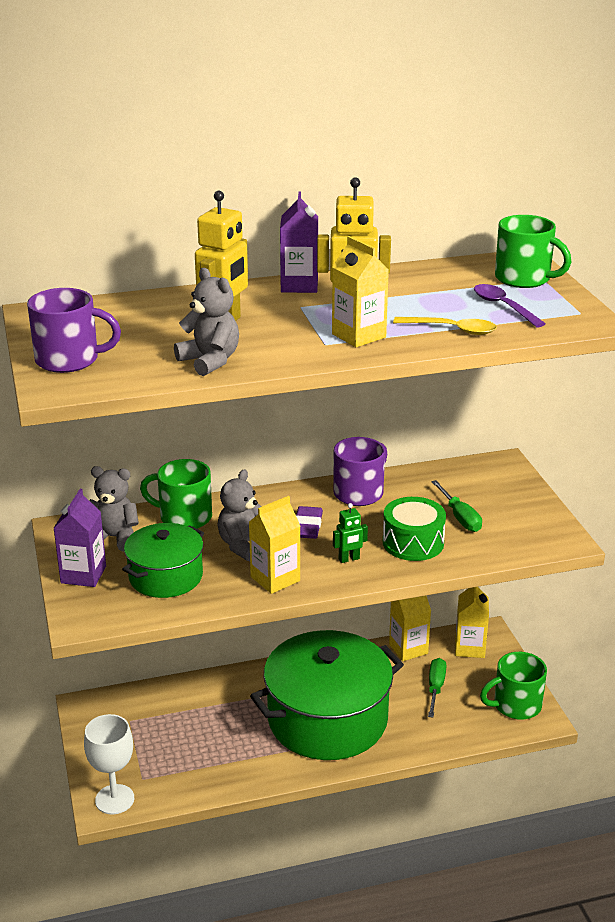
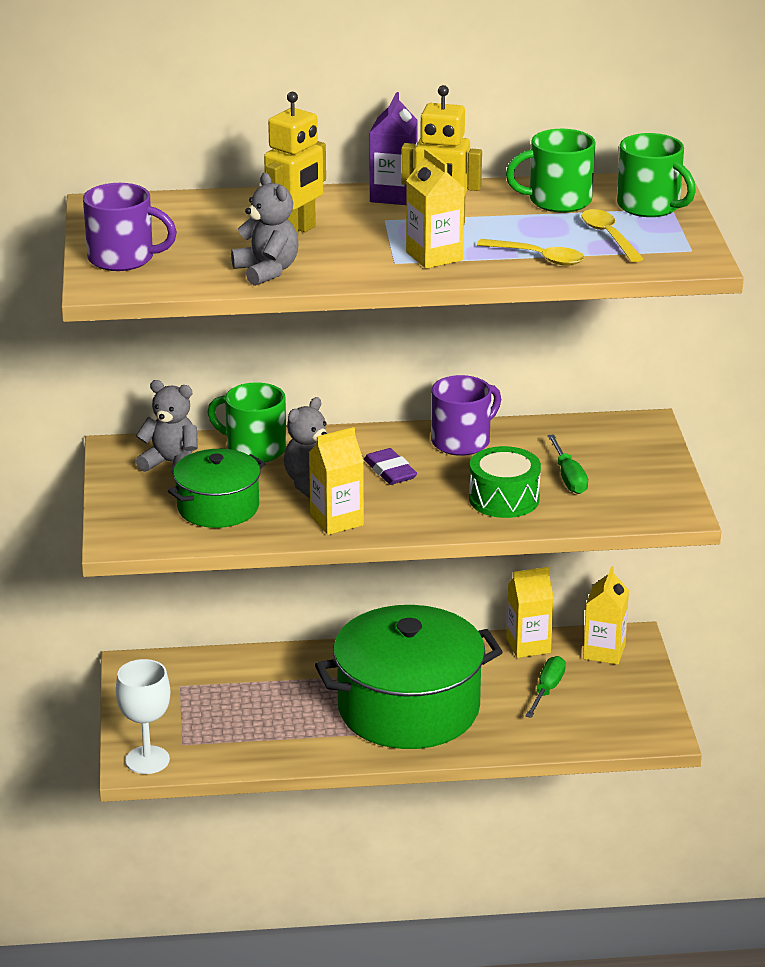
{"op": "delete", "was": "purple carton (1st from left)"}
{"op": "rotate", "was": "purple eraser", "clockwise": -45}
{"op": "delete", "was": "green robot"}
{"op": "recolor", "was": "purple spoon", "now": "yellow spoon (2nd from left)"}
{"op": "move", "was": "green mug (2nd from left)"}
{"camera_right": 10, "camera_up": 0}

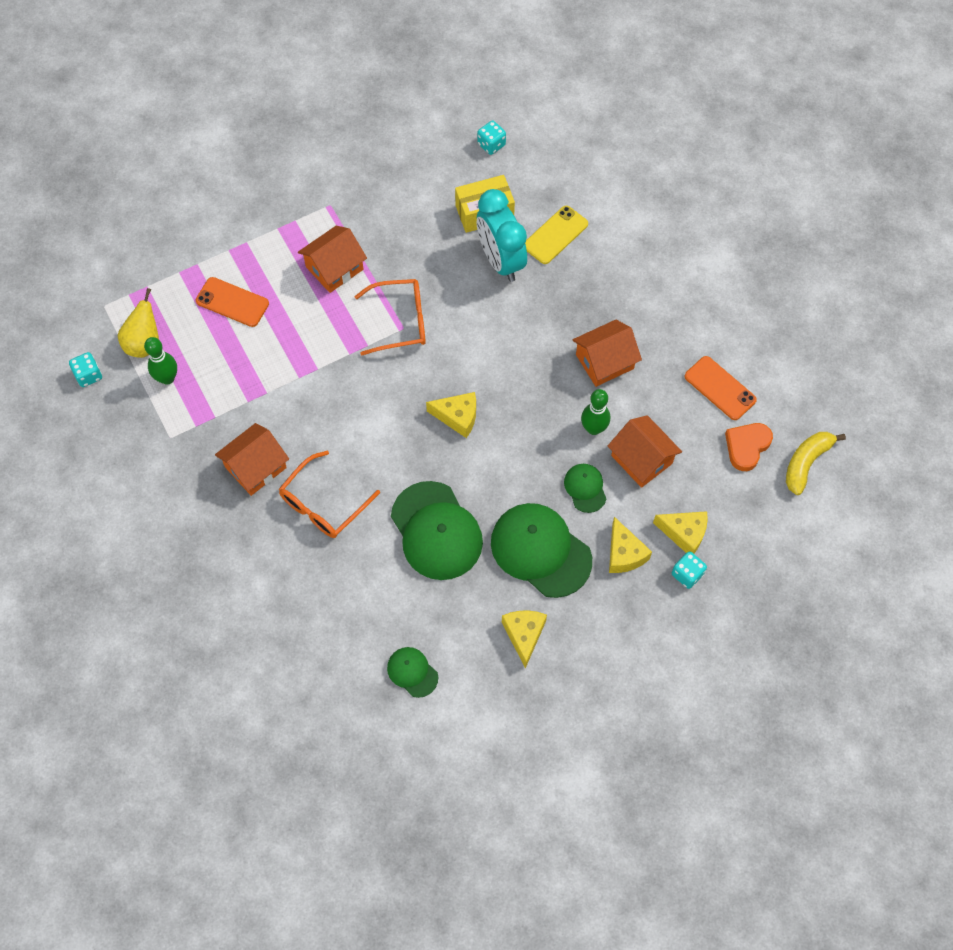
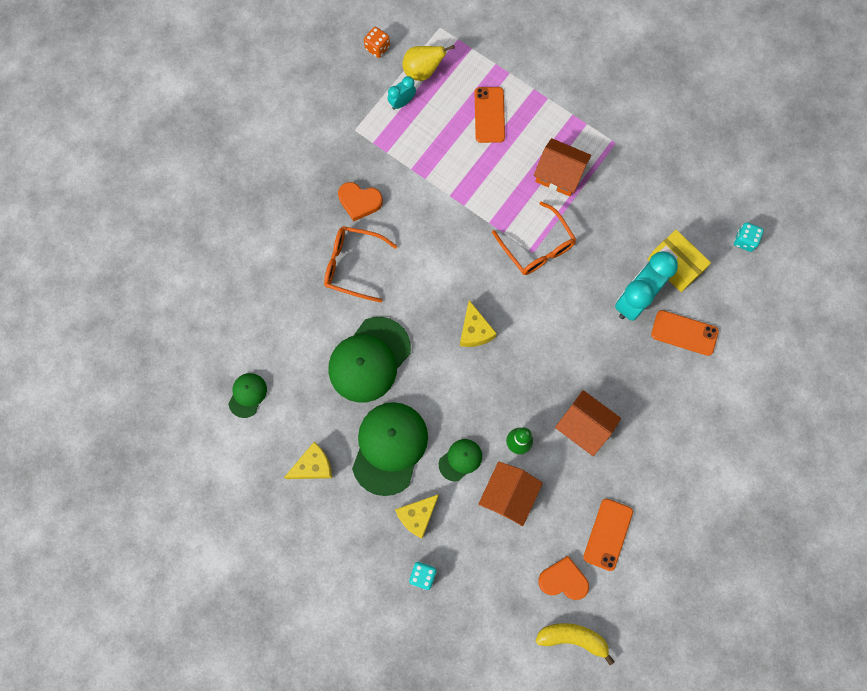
{"op": "recolor", "was": "turquoise dice (1st from left)", "now": "orange dice"}
{"op": "replace", "was": "green bowling pin (1st from left)", "now": "turquoise clock (1st from left)"}
{"op": "replace", "was": "orange house (1st from left)", "now": "orange heart (1st from left)"}
{"op": "recolor", "was": "yellow phone", "now": "orange phone (3rd from left)"}
{"op": "delete", "was": "yellow cheese (4th from left)"}
{"camera_right": 65, "camera_up": 10}

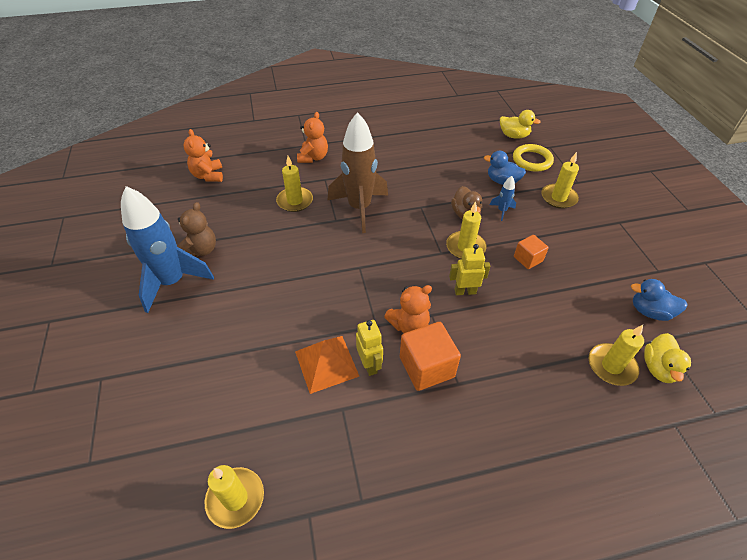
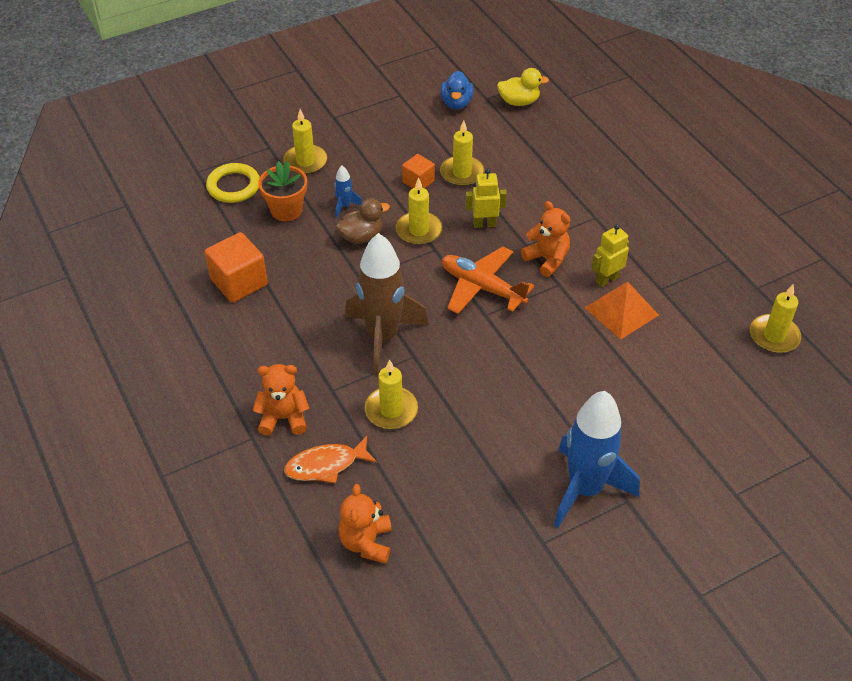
{"op": "delete", "was": "brown teddy bear"}
{"op": "rotate", "was": "orange teddy bear (1st from left in the first image)", "clockwise": 120}
{"op": "move", "was": "orange cube (1st from left)"}
{"op": "rotate", "was": "yellow robot (2nd from left in the first image)", "clockwise": 105}
{"op": "replace", "was": "blue duck (1st from left)", "now": "orange flower pot"}
{"op": "delete", "was": "yellow duck (1st from left)"}
{"op": "move", "was": "yellow candle (5th from left in the first image)", "now": "yellow candle (4th from left)"}
{"op": "insert", "now": "orange fish"}
{"op": "insert", "now": "orange plane"}
{"camera_right": -105, "camera_up": 0}

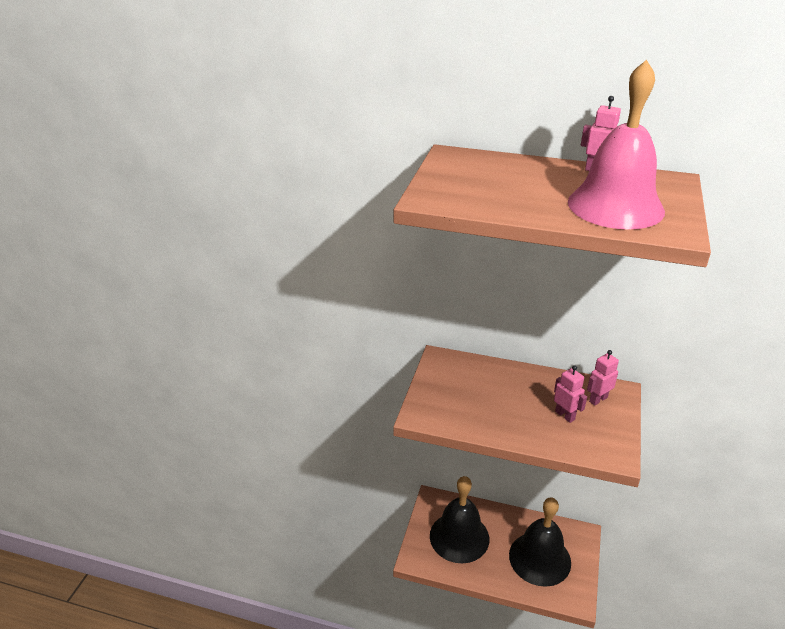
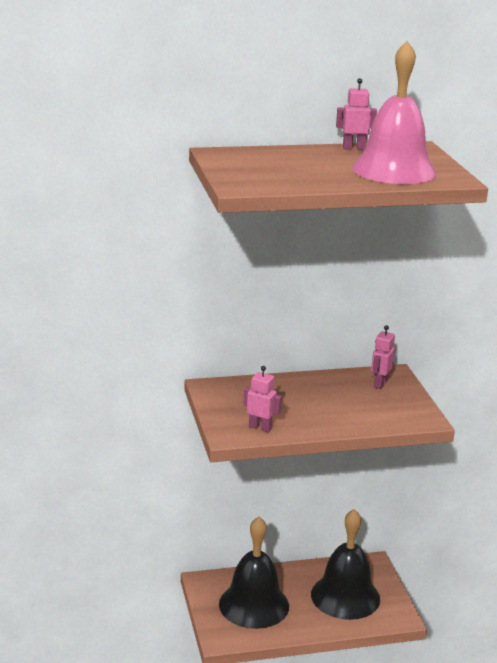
{"op": "move", "was": "pink robot (1st from left)"}
{"camera_right": -30, "camera_up": -10}

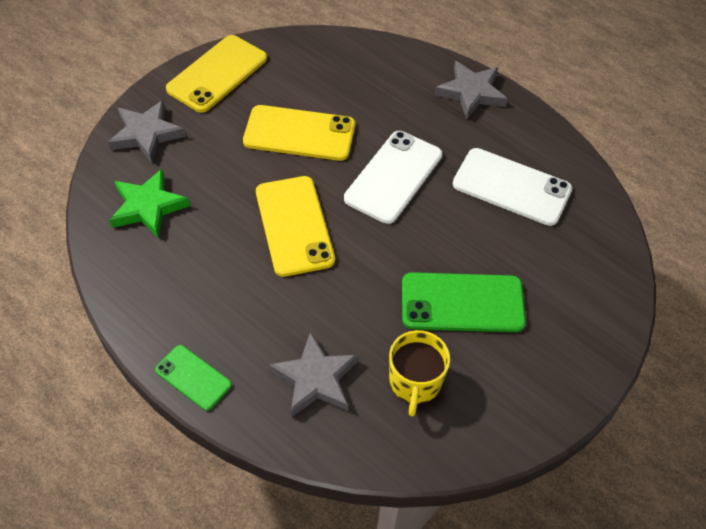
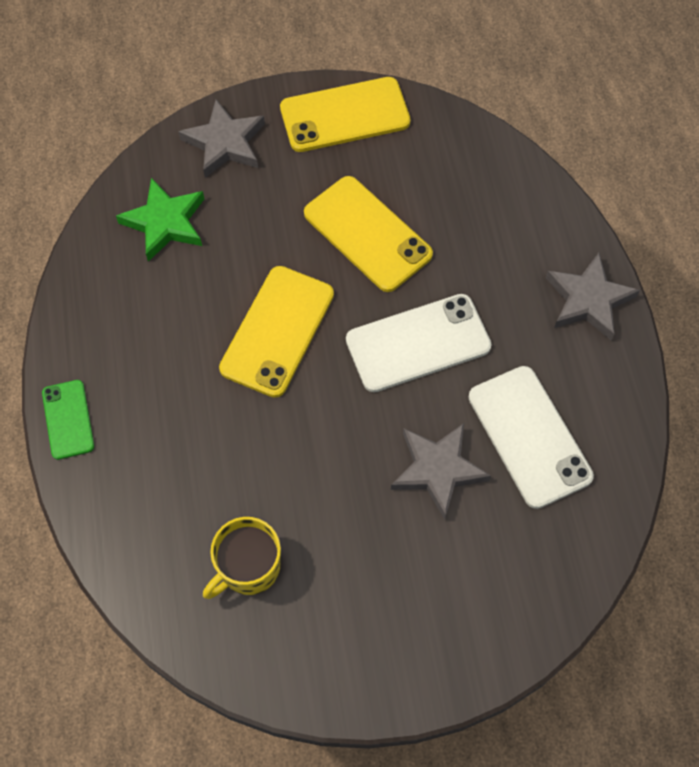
{"op": "move", "was": "grey star (2nd from left)"}
{"op": "delete", "was": "green phone (2nd from left)"}
{"camera_right": 40, "camera_up": 10}

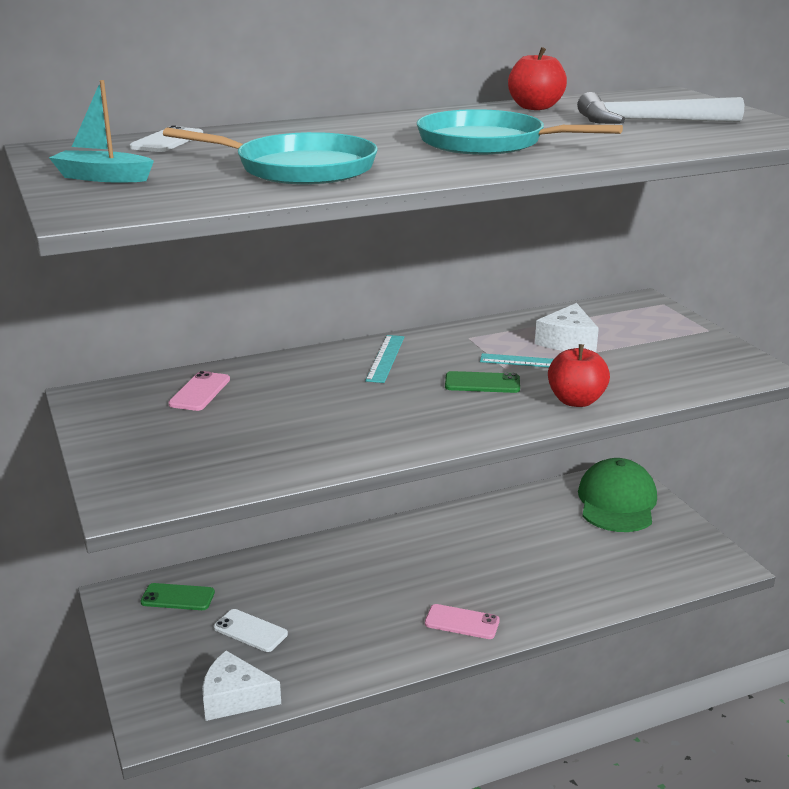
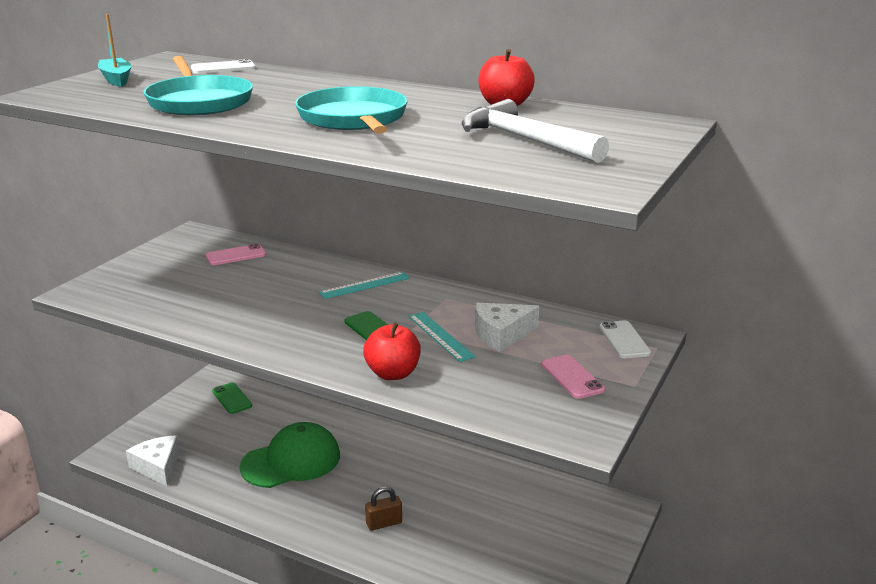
{"op": "move", "was": "white phone (2nd from left)"}
{"op": "move", "was": "pink phone (2nd from left)"}
{"op": "move", "was": "green cap"}
{"op": "insert", "now": "brown padlock"}
{"camera_right": 50, "camera_up": 0}

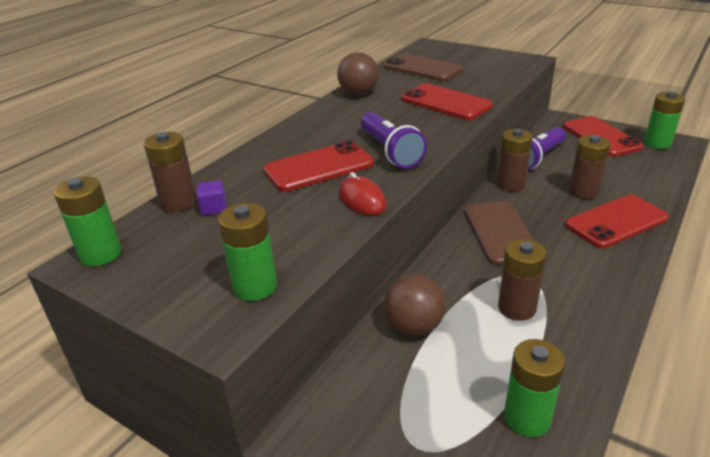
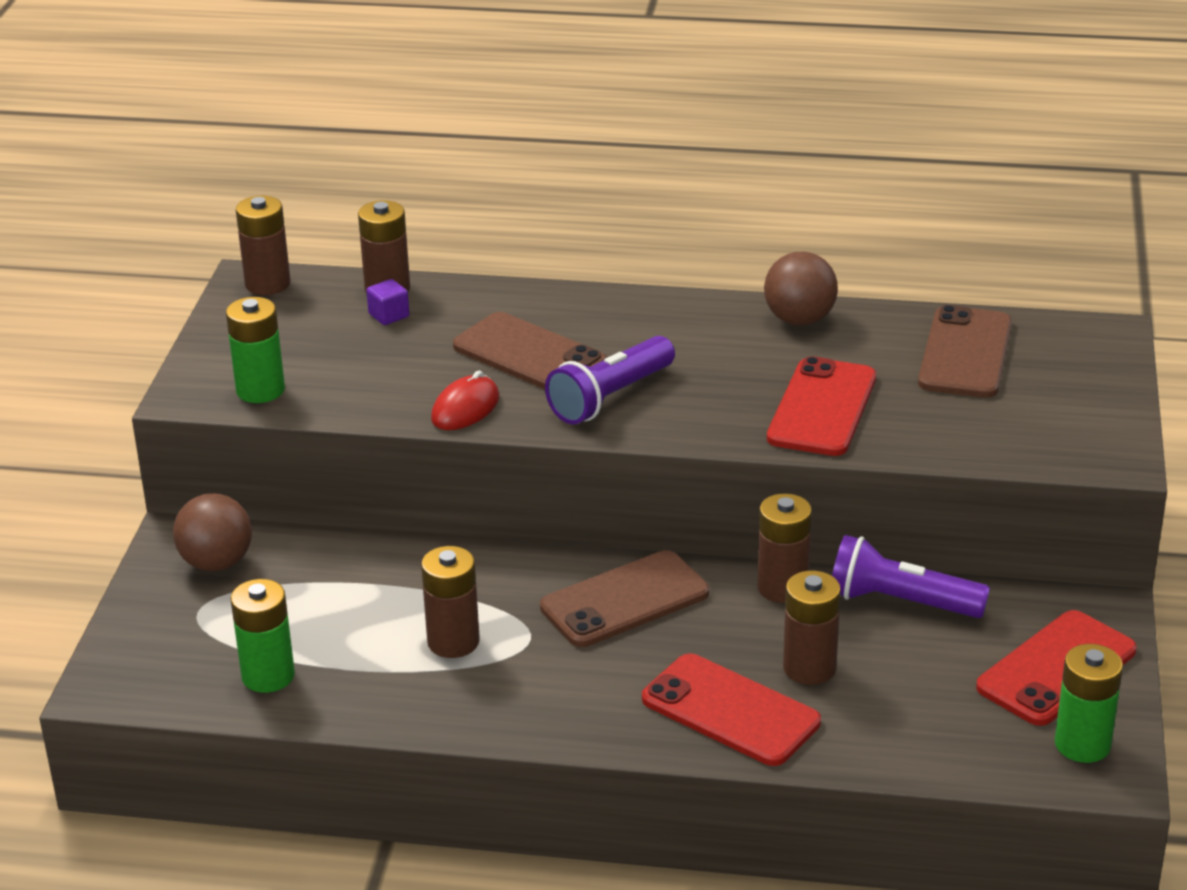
{"op": "recolor", "was": "green battery (1st from left)", "now": "brown battery (1st from left)"}
{"op": "recolor", "was": "red phone (1st from left)", "now": "brown phone (1st from left)"}
{"op": "move", "was": "brown ball (2nd from left in the first image)", "now": "brown ball (1st from left)"}
{"camera_right": 65, "camera_up": 0}

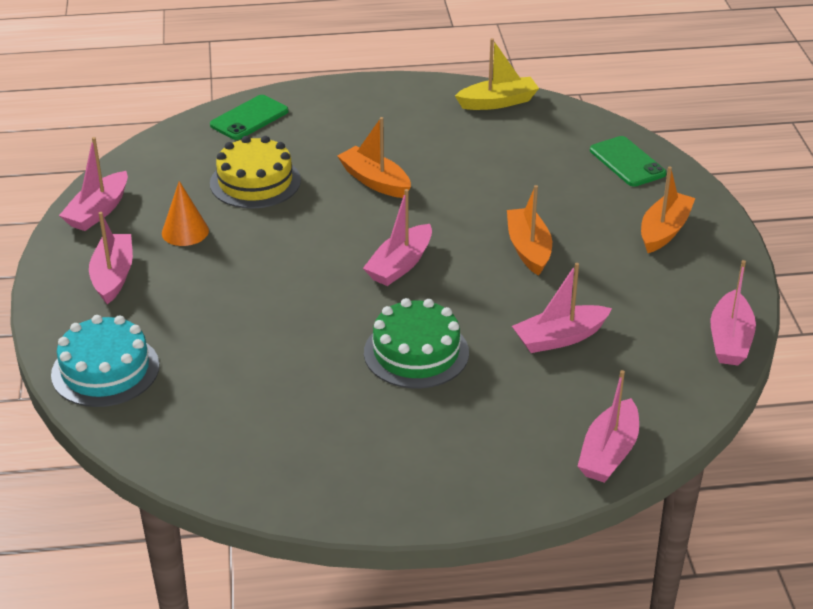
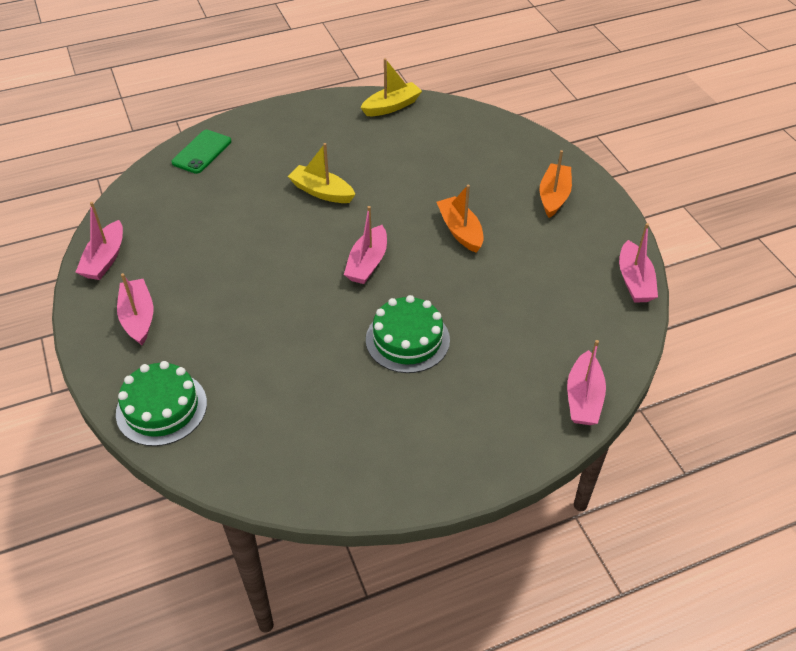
{"op": "recolor", "was": "turquoise cake", "now": "green cake (1st from left)"}
{"op": "delete", "was": "orange cone"}
{"op": "delete", "was": "yellow cake"}
{"op": "recolor", "was": "orange boat (1st from left)", "now": "yellow boat (1st from left)"}
{"op": "delete", "was": "pink boat (4th from left)"}
{"op": "delete", "was": "green phone (2nd from left)"}
{"camera_right": -15, "camera_up": 10}

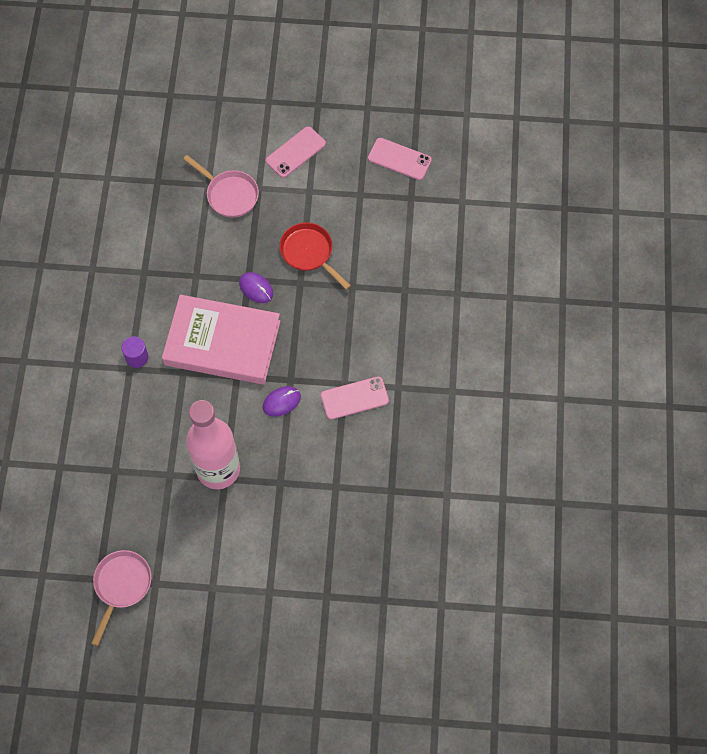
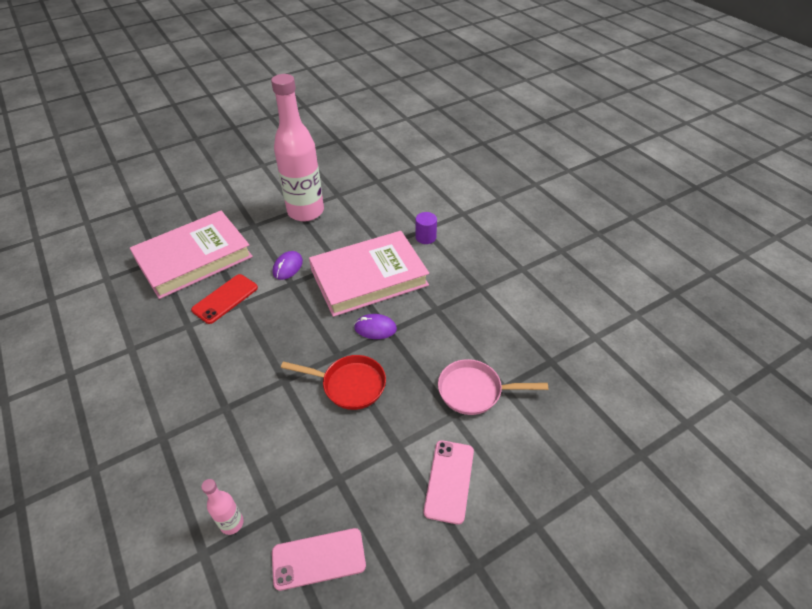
{"op": "delete", "was": "pink pan (1st from left)"}
{"op": "recolor", "was": "pink phone (2nd from left)", "now": "red phone"}
{"op": "insert", "now": "pink book (1st from left)"}
{"op": "insert", "now": "pink bottle (1st from left)"}
{"camera_right": 145, "camera_up": -20}

